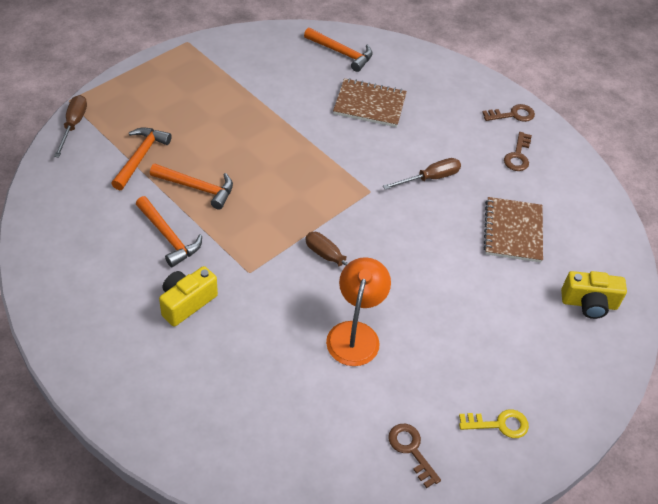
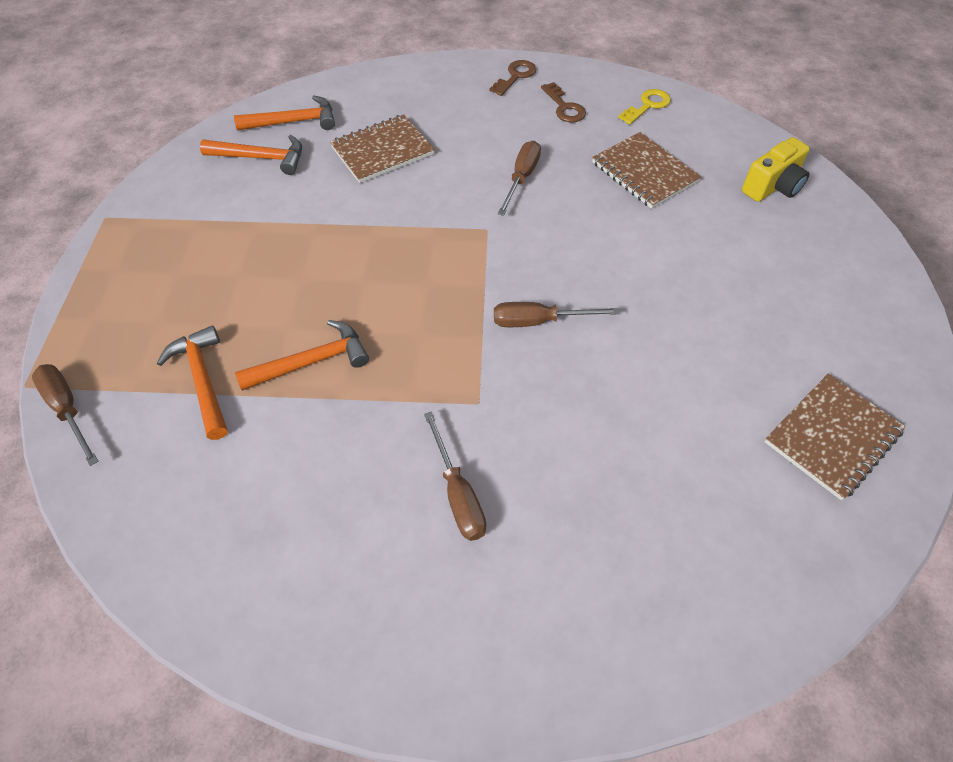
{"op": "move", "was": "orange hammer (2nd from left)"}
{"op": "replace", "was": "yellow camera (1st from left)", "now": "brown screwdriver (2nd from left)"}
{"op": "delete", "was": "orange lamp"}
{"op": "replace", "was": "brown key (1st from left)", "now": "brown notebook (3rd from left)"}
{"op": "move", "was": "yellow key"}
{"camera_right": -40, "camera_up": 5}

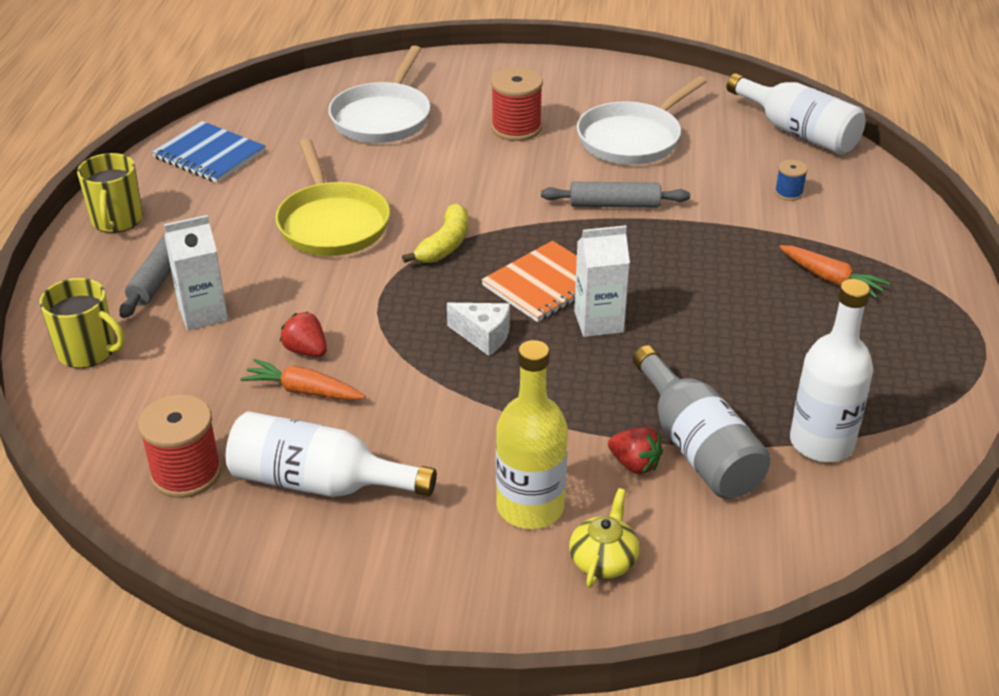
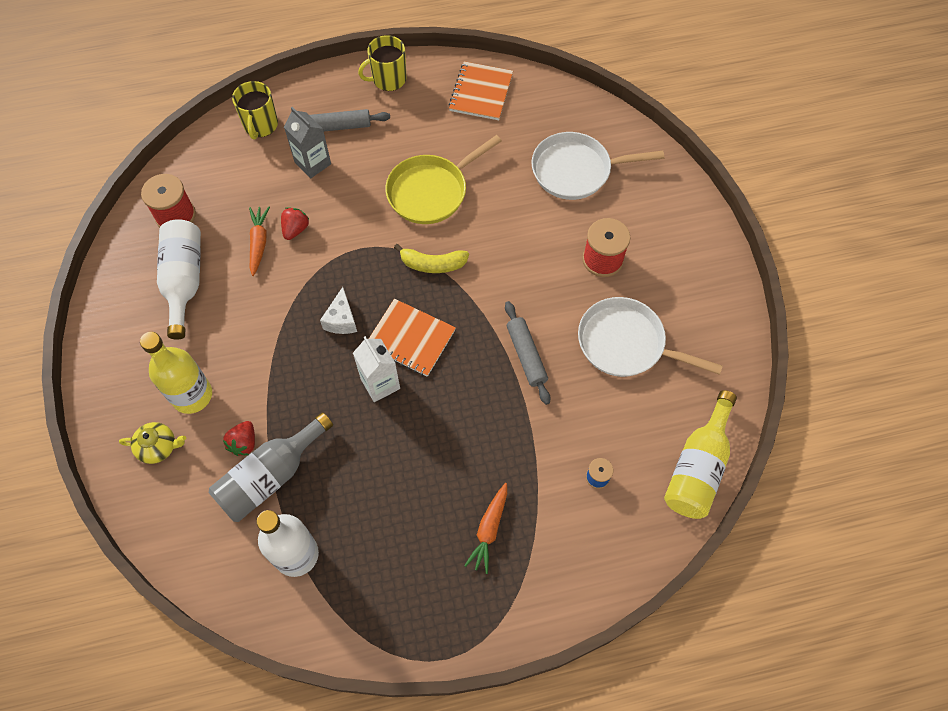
{"op": "recolor", "was": "blue notebook", "now": "orange notebook (2nd from left)"}
{"op": "recolor", "was": "white carton (1st from left)", "now": "grey carton"}
{"op": "recolor", "was": "white bottle (2nd from left)", "now": "yellow bottle (2nd from left)"}
{"camera_right": 70, "camera_up": 25}

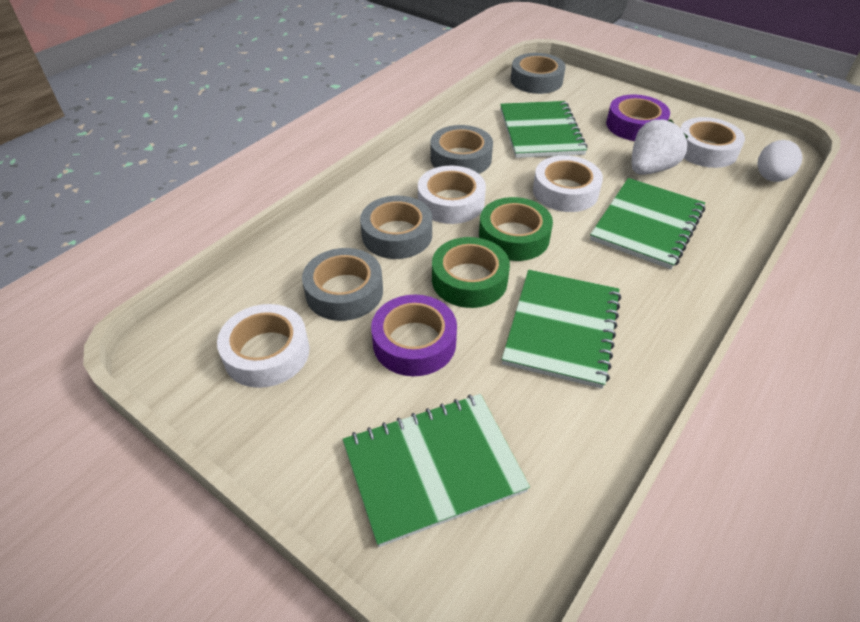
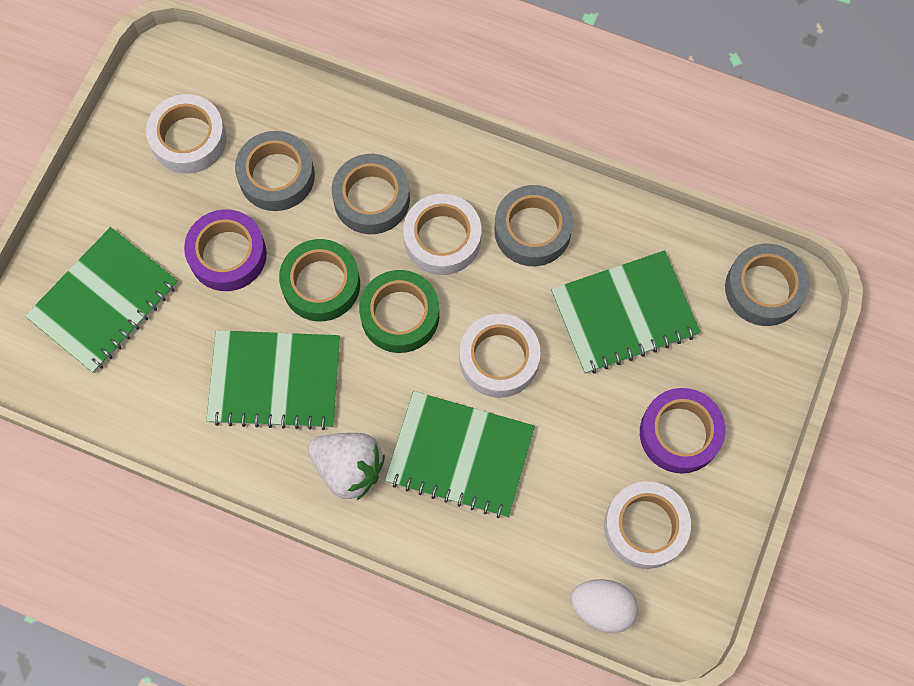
{"op": "rotate", "was": "green notebook (1st from left)", "clockwise": 75}
{"op": "move", "was": "white strawberry"}
{"camera_right": 75, "camera_up": 25}

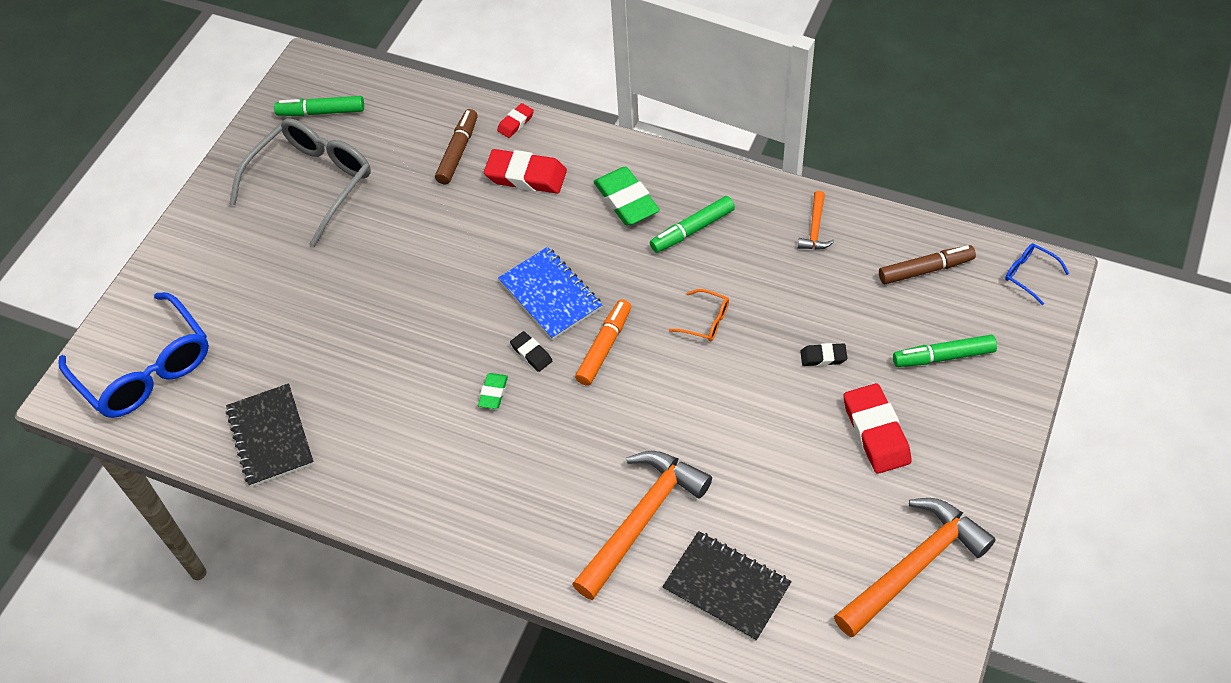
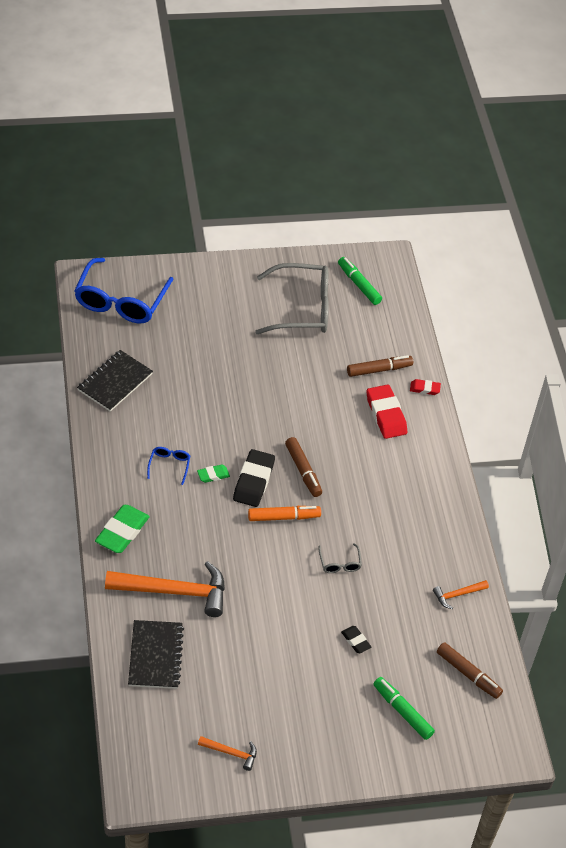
{"op": "replace", "was": "blue notebook", "now": "brown marker (1st from left)"}
{"op": "resize", "was": "black eraser (1st from left)", "ratio": 1.92}
{"op": "move", "was": "green eraser (2nd from left in the first image)", "now": "green eraser (1st from left)"}
{"op": "delete", "was": "green marker (2nd from left)"}
{"op": "recolor", "was": "orange glasses", "now": "grey glasses (2nd from left)"}
{"op": "resize", "was": "orange hammer (3rd from left in the first image)", "ratio": 0.47}
{"op": "delete", "was": "red eraser (3rd from left)"}
{"op": "move", "was": "blue glasses (2nd from left)"}
{"camera_right": 50, "camera_up": -5}

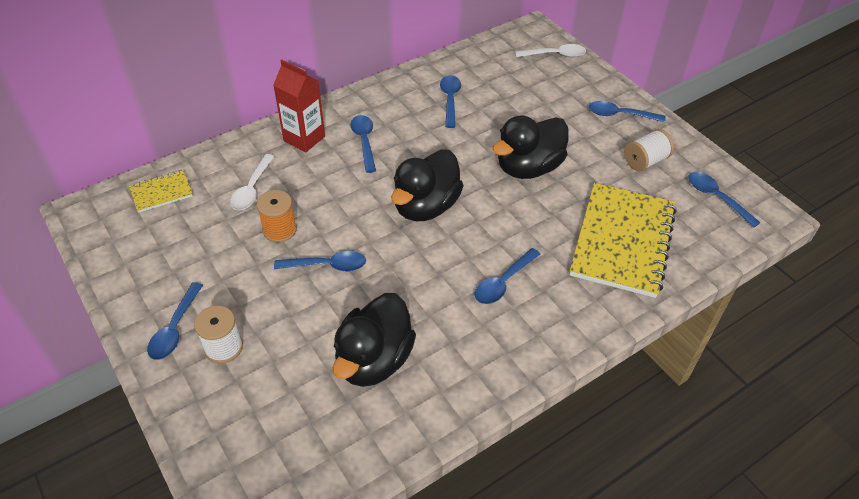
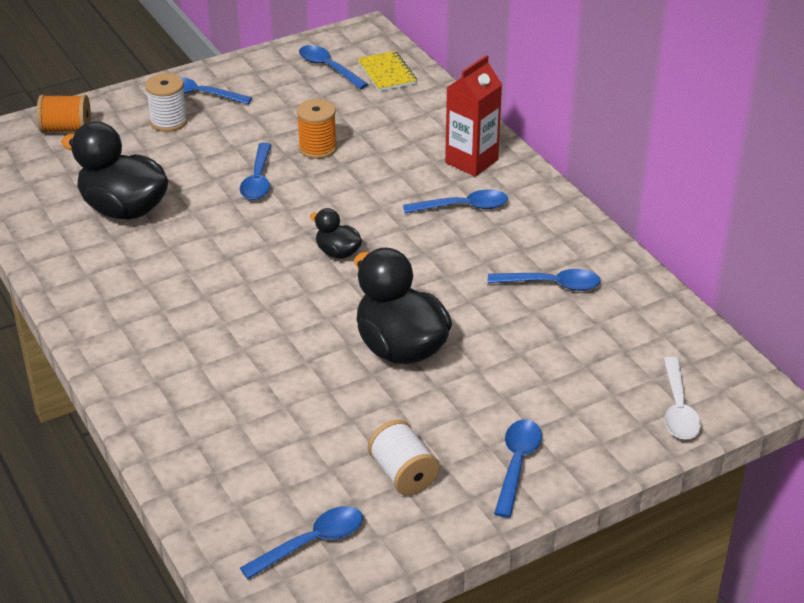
{"op": "delete", "was": "white spoon (1st from left)"}
{"op": "resize", "was": "black duck (2nd from left)", "ratio": 0.49}
{"op": "move", "was": "blue spoon (5th from left in the first image)", "now": "blue spoon (4th from left)"}
{"op": "delete", "was": "yellow notebook (2nd from left)"}
{"op": "insert", "now": "orange spool (1st from left)"}
{"camera_right": 95, "camera_up": -10}

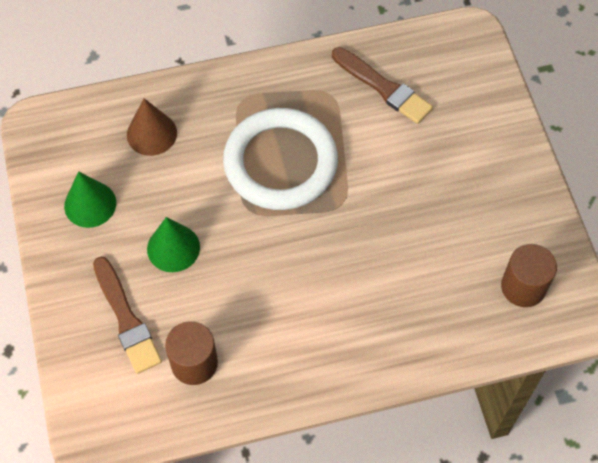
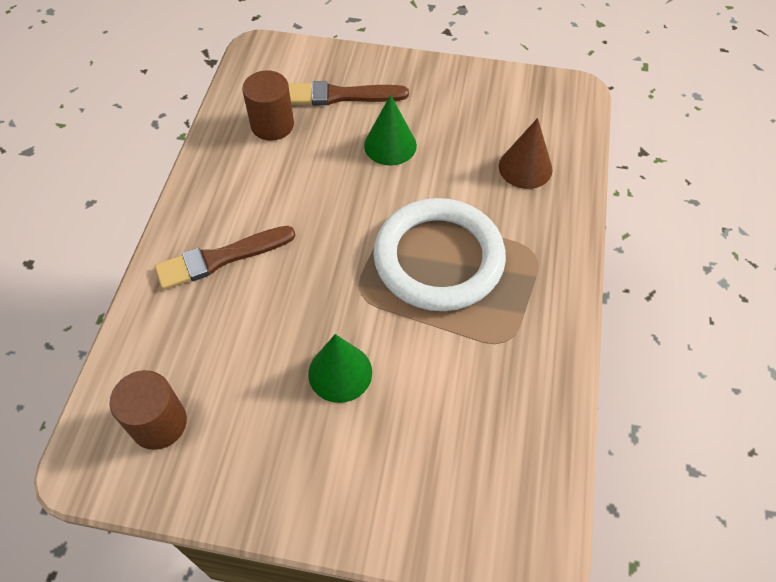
{"op": "move", "was": "green cone (1st from left)"}
{"op": "move", "was": "brown brush (2nd from left in the first image)", "now": "brown brush (1st from left)"}
{"camera_right": 115, "camera_up": -5}

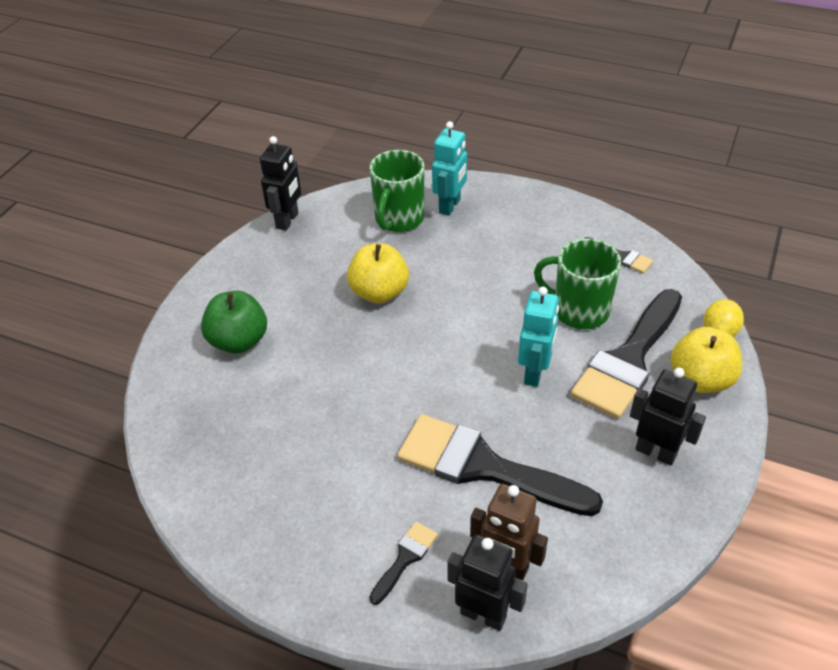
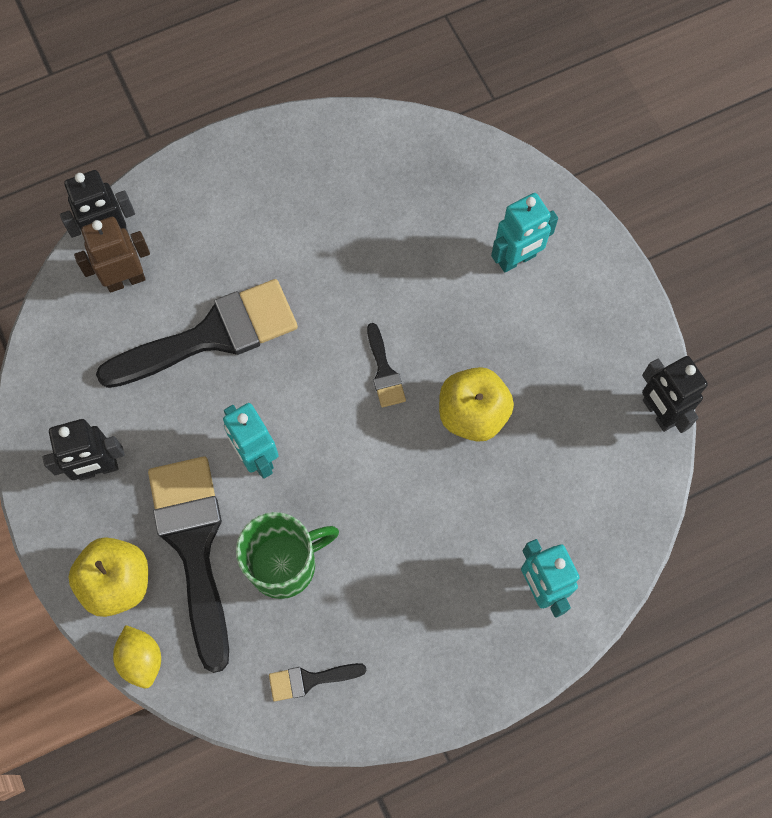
{"op": "replace", "was": "green apple", "now": "turquoise robot (2nd from left)"}
{"op": "delete", "was": "green mug (1st from left)"}
{"op": "move", "was": "black brush (1st from left in the first image)", "now": "black brush (4th from left)"}
{"camera_right": 130, "camera_up": 25}

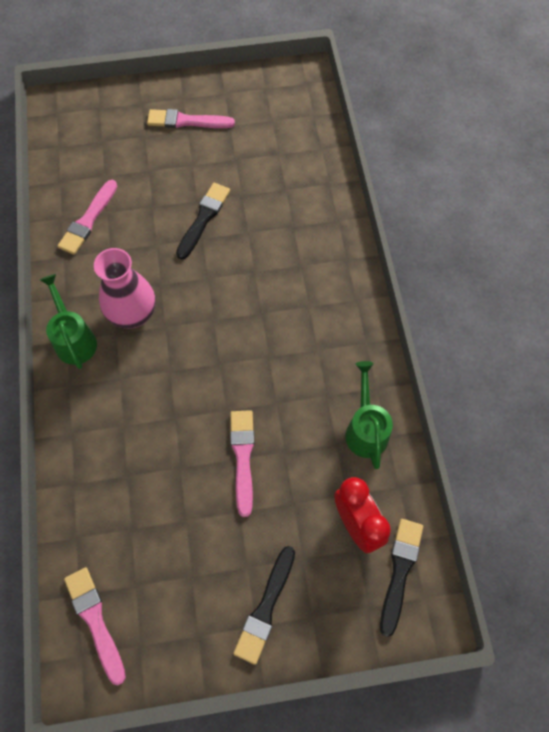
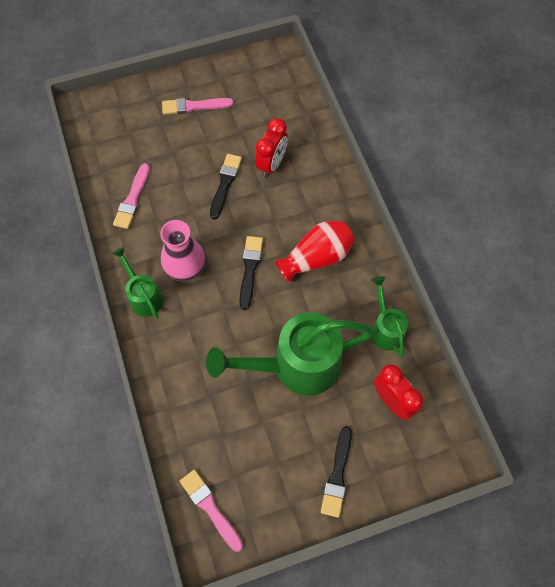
{"op": "replace", "was": "pink brush (4th from left)", "now": "green watering can (2nd from left)"}
{"op": "move", "was": "black brush (3rd from left in the first image)", "now": "black brush (2nd from left)"}
{"op": "insert", "now": "red clock (1st from left)"}
{"op": "insert", "now": "red vase"}
{"camera_right": -10, "camera_up": 0}

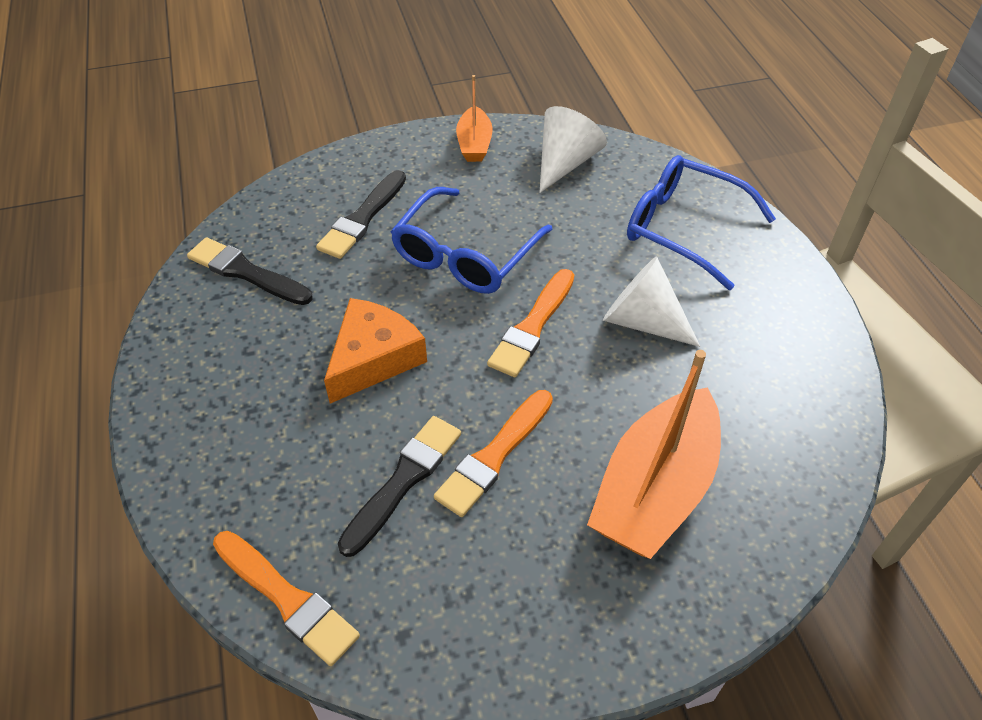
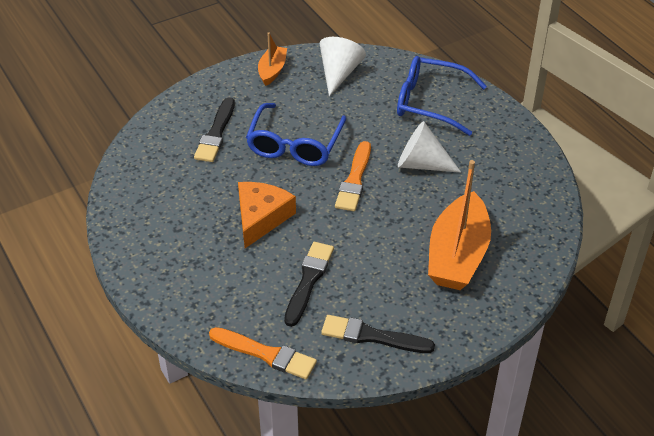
{"op": "move", "was": "black brush (1st from left in the first image)", "now": "black brush (3rd from left)"}
{"op": "delete", "was": "orange brush (2nd from left)"}
{"op": "rotate", "was": "orange boat (1st from left)", "clockwise": -150}
{"camera_right": -15, "camera_up": -5}

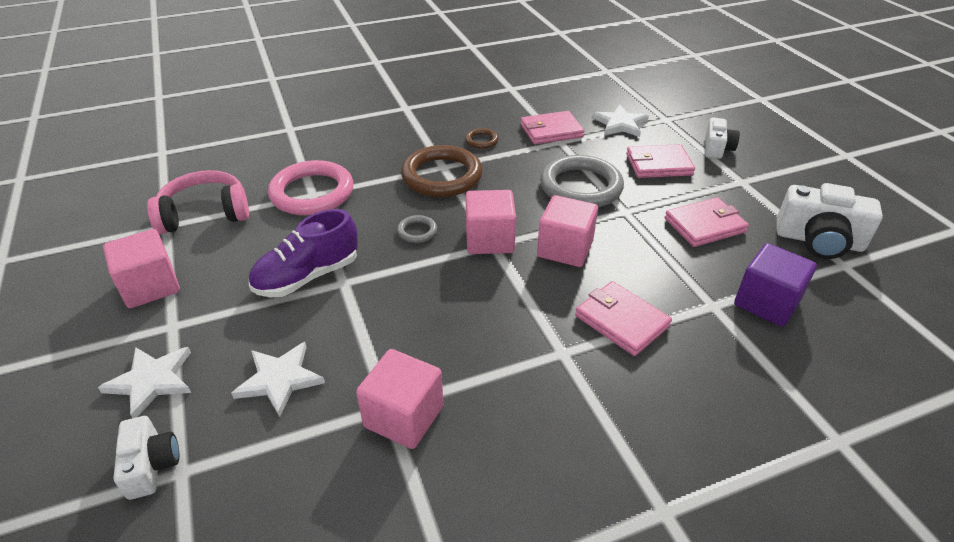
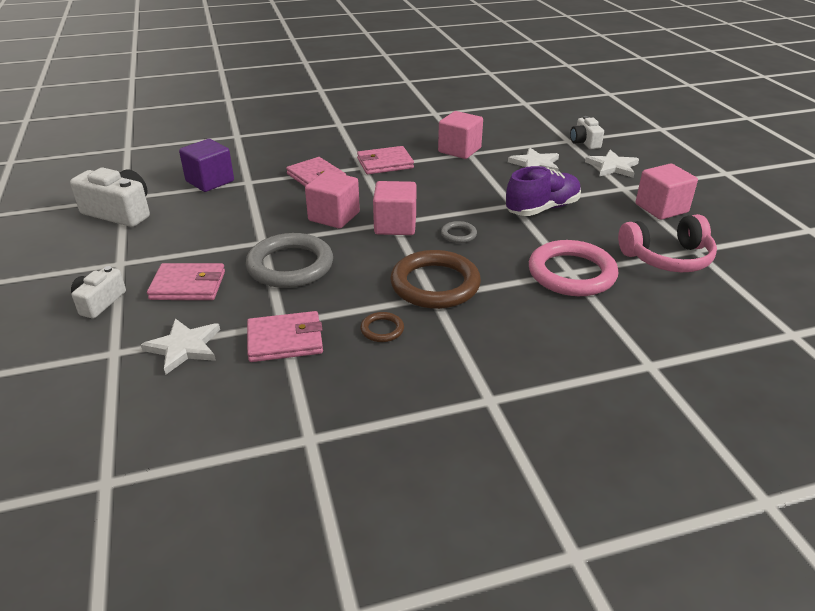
{"op": "move", "was": "pink wallet (4th from left)"}
{"camera_right": -175, "camera_up": -5}

